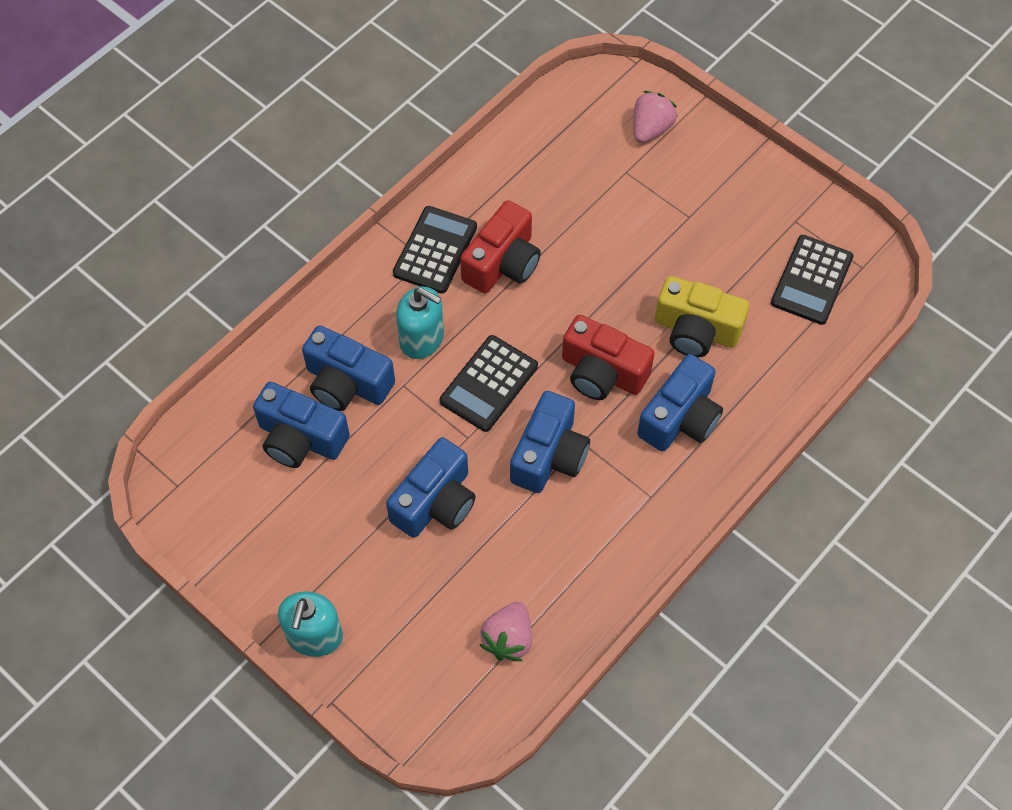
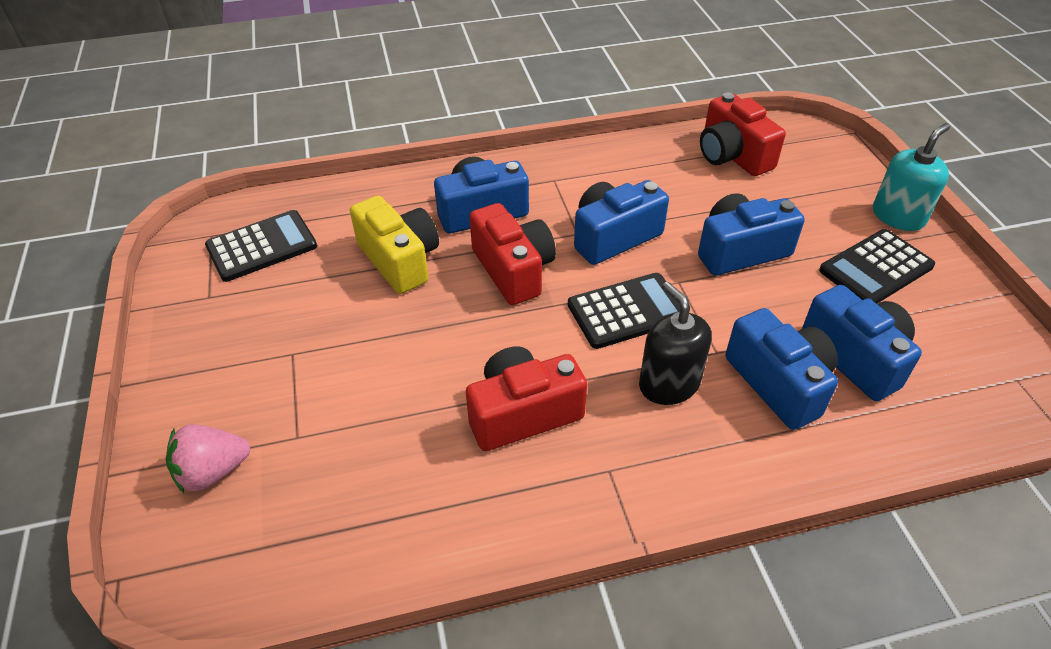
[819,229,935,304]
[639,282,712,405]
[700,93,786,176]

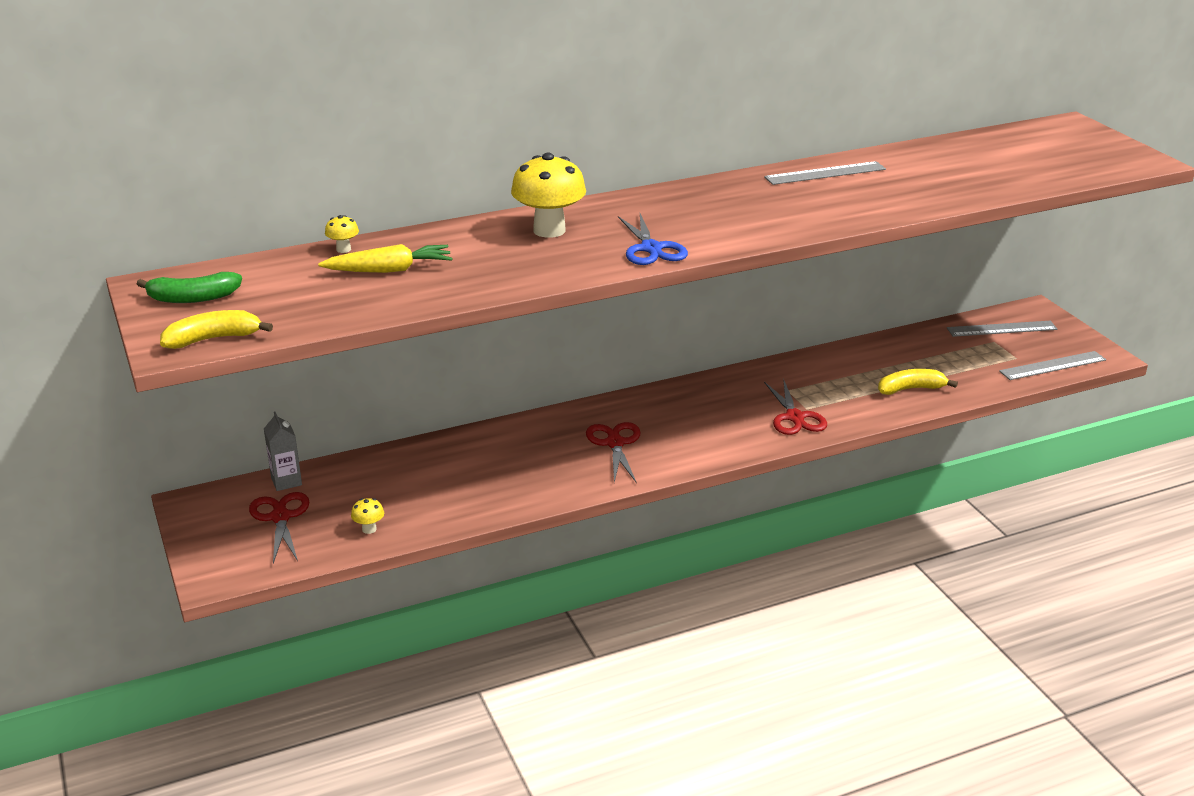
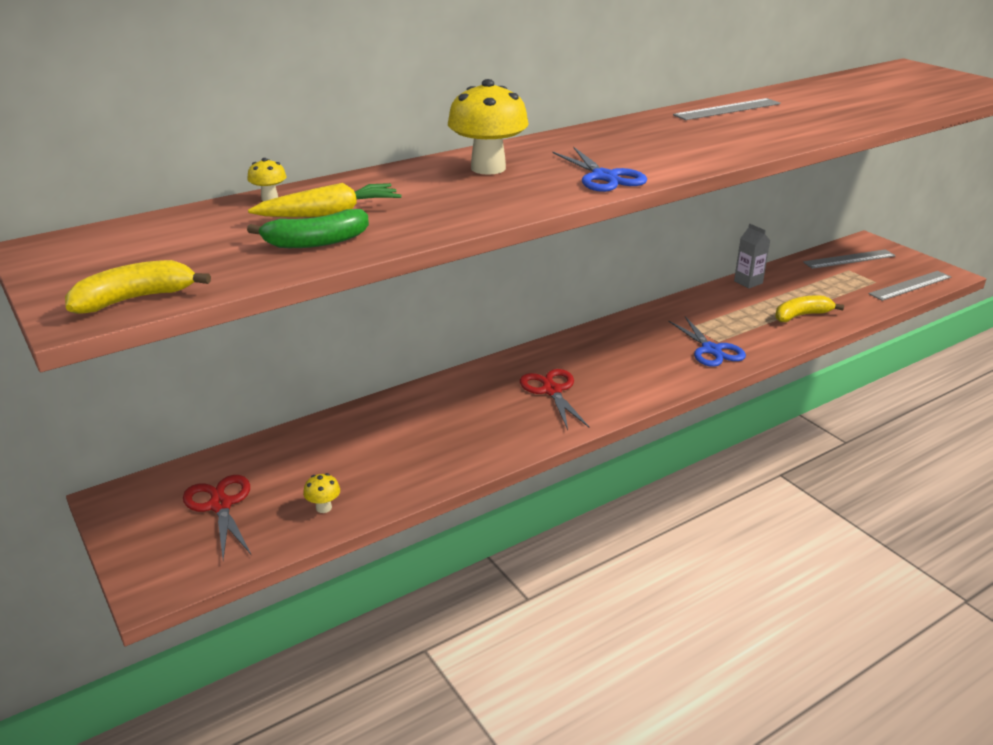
[247,209,369,248]
[734,224,770,288]
[668,316,746,367]

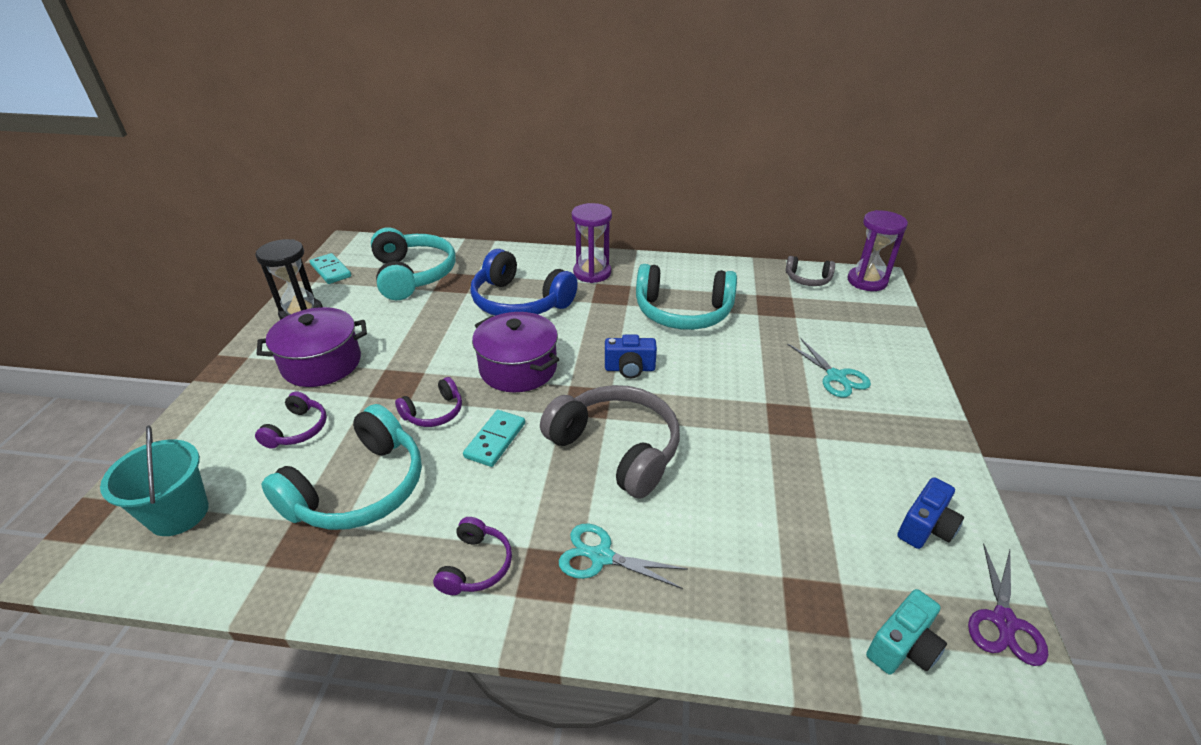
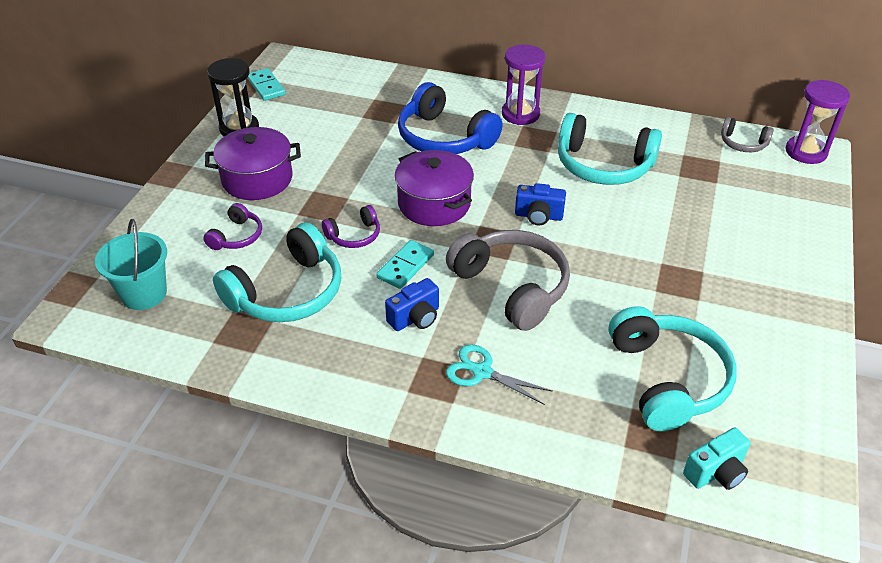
[609,306,737,431]
[433,517,512,595] (first image)
[787,338,871,398] (first image)
[385,278,439,331]
[968,543,1048,666] (first image)

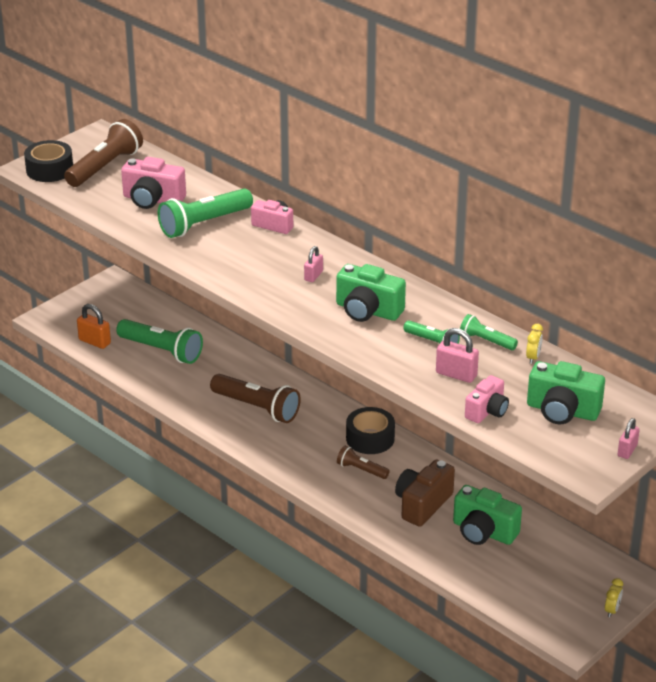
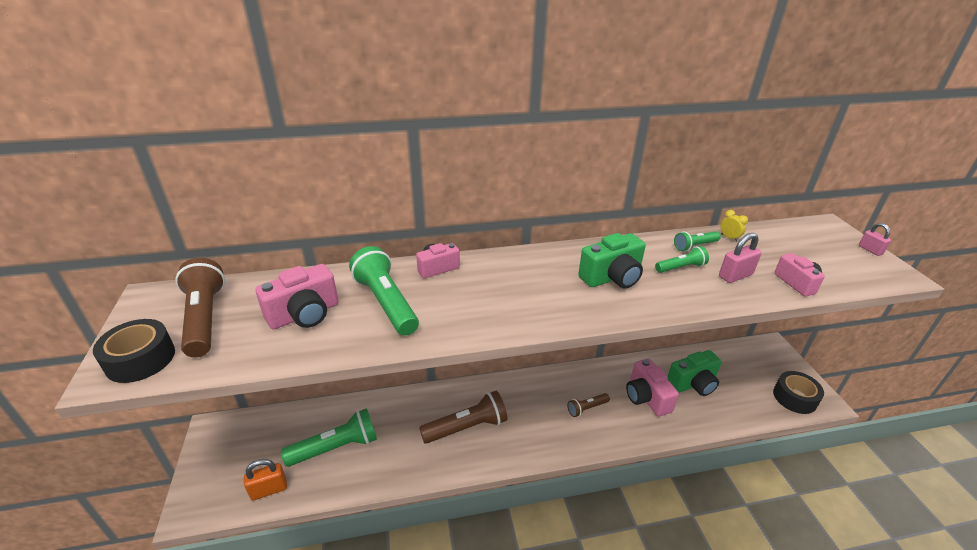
[349,246,419,336]
[304,246,323,282] (first image)
[773,371,824,414]
[626,358,679,416]
[527,361,605,424] (first image)
[605,578,623,617] (first image)

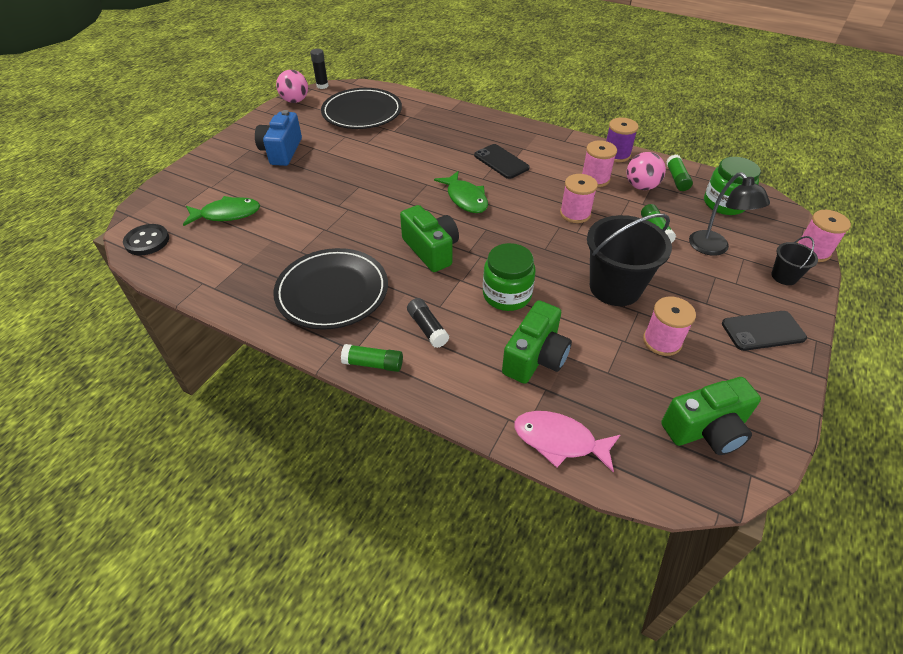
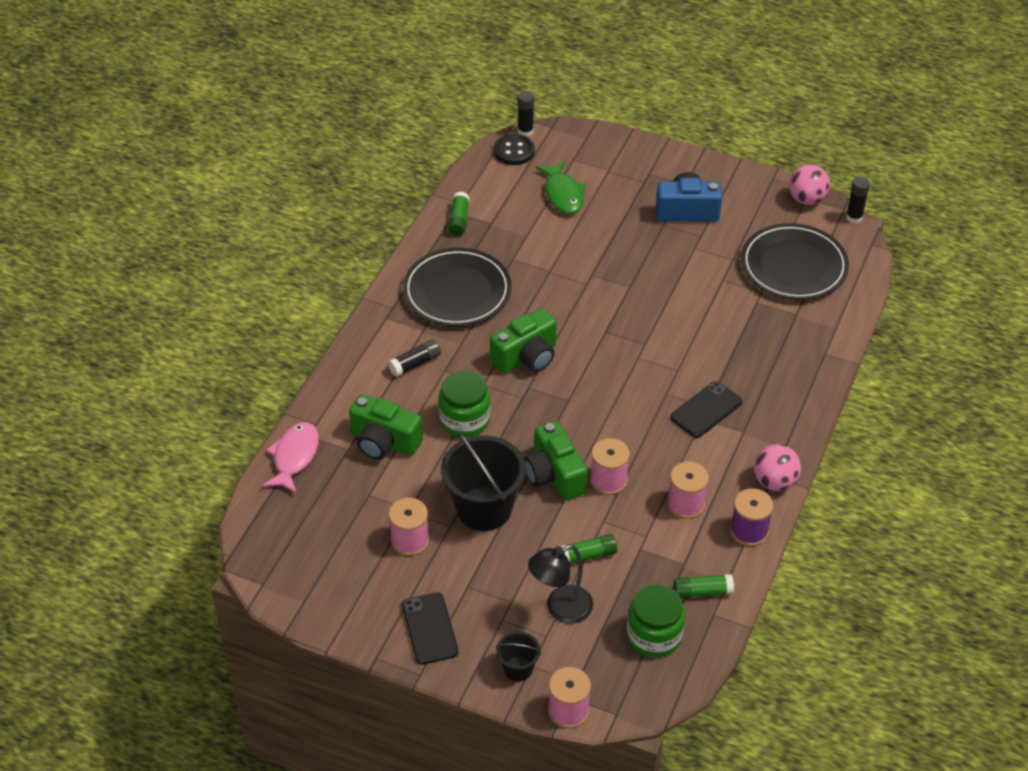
[448,191,470,236]
[434,171,488,213] (first image)
[754,444,801,491]
[524,421,588,501]
[518,91,534,137]

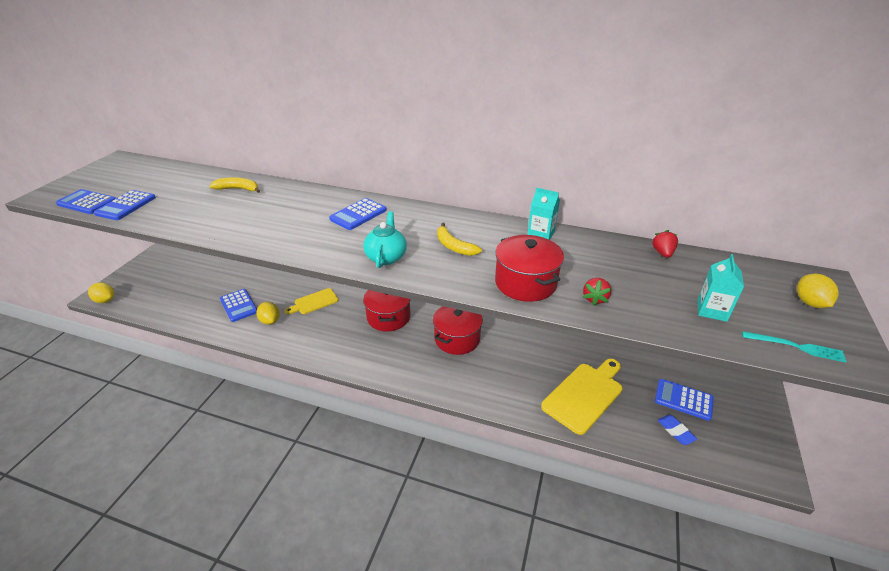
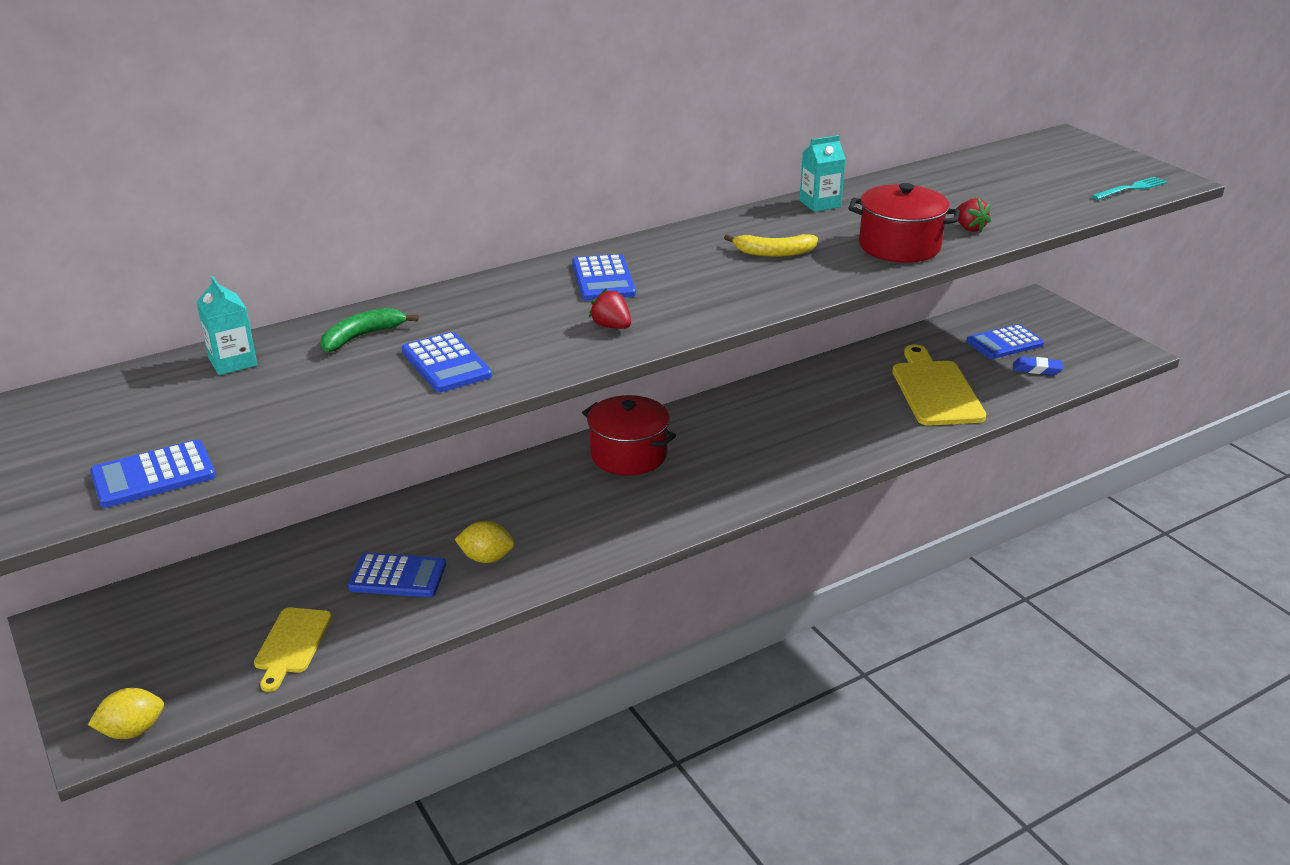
[402,332,492,392]
[321,308,419,352]
[254,607,332,692]
[363,211,407,268] (first image)
[433,306,483,355] (first image)
[589,289,631,329]
[196,276,257,375]
[797,274,839,308] (first image)

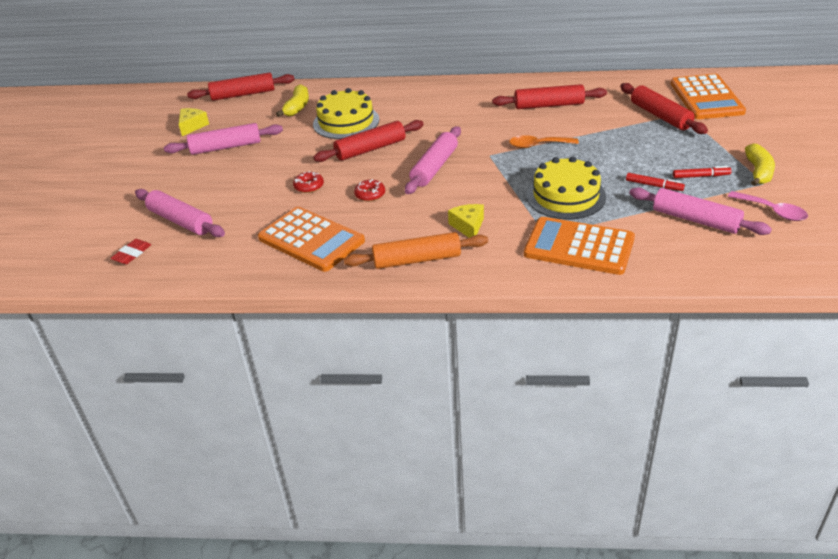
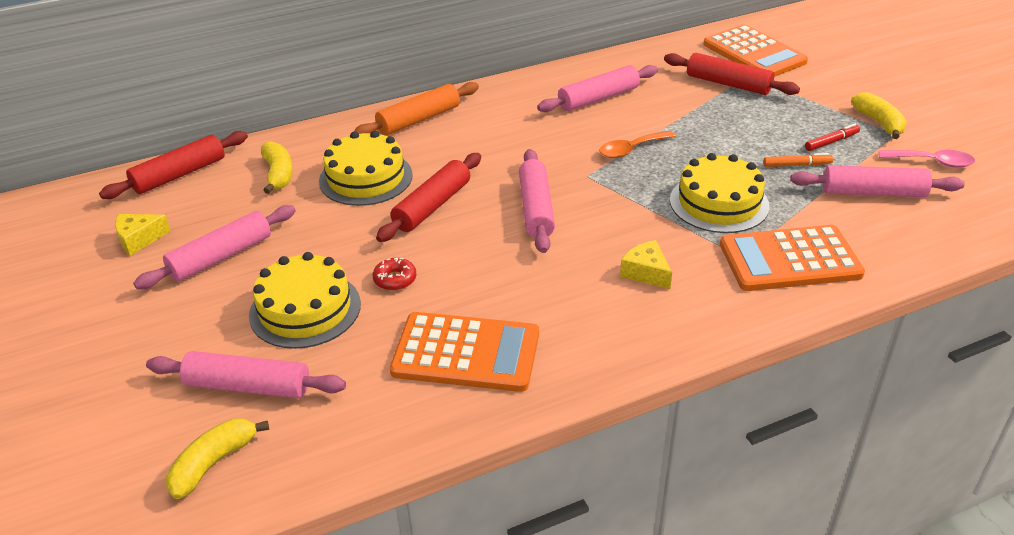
[166,419,269,499]
[115,214,171,256]
[353,82,479,135]
[354,179,385,202] (first image)
[537,65,658,112]
[763,153,833,167]
[249,252,361,349]

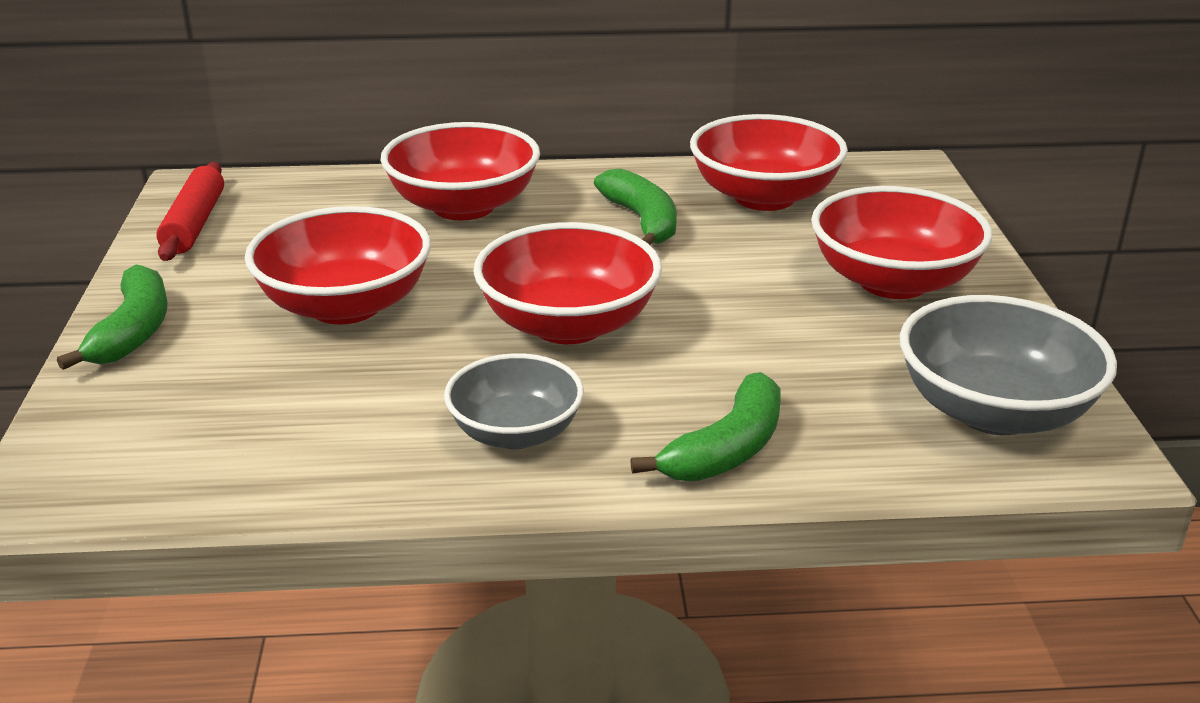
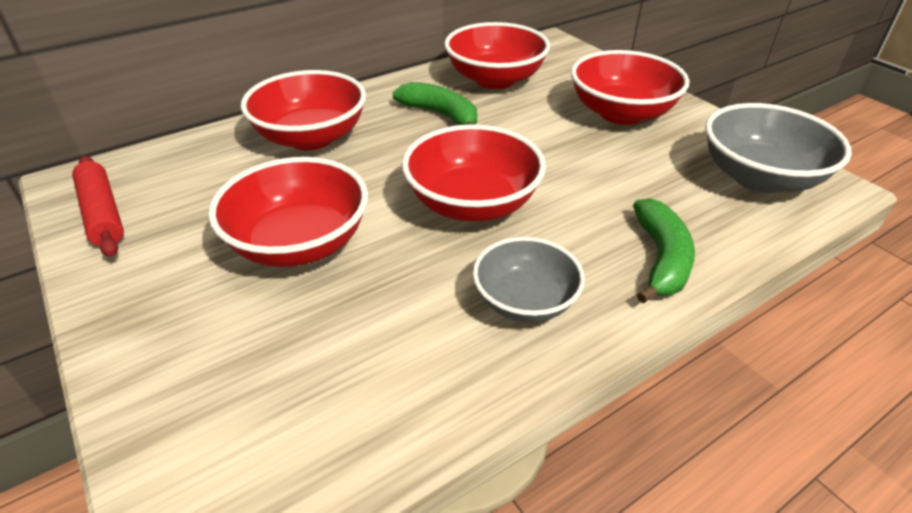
[57,264,168,370] (first image)

